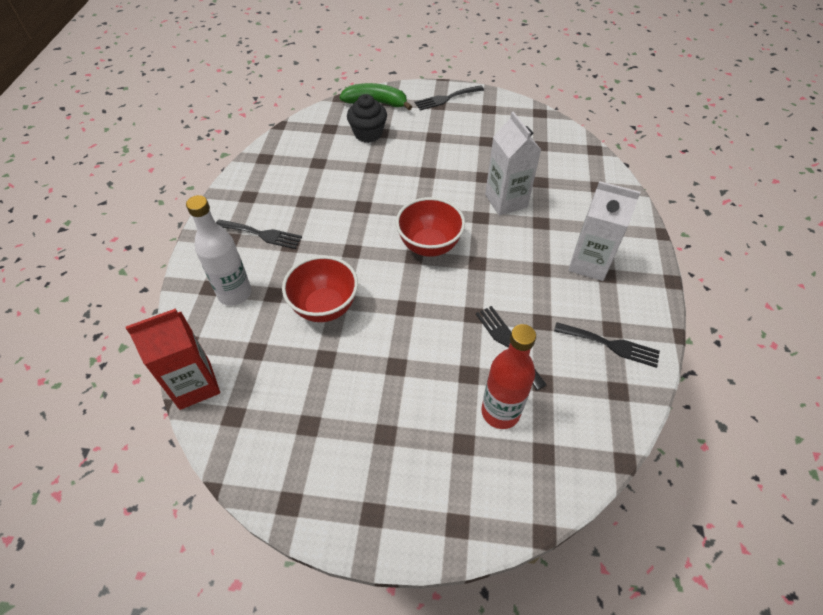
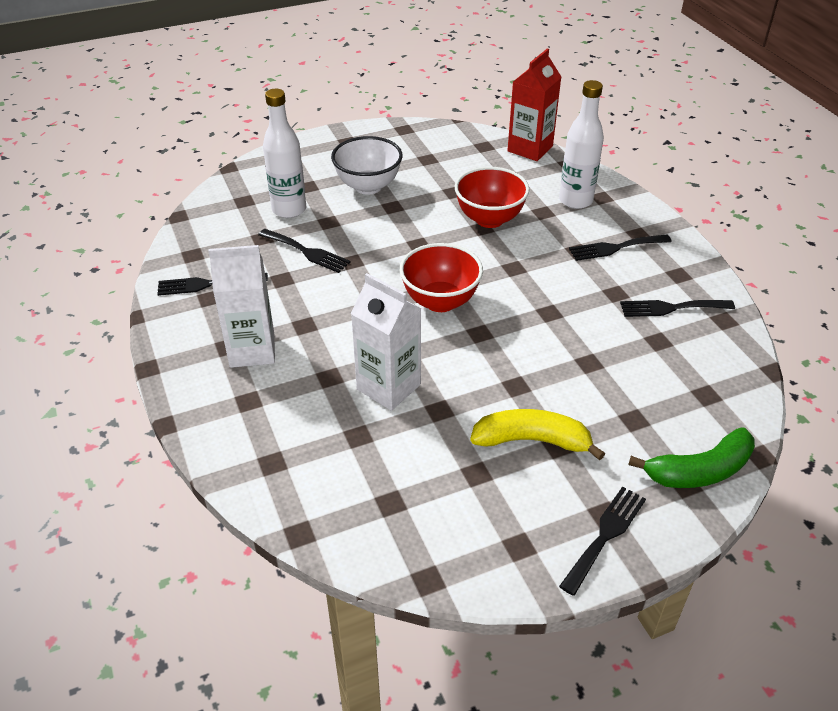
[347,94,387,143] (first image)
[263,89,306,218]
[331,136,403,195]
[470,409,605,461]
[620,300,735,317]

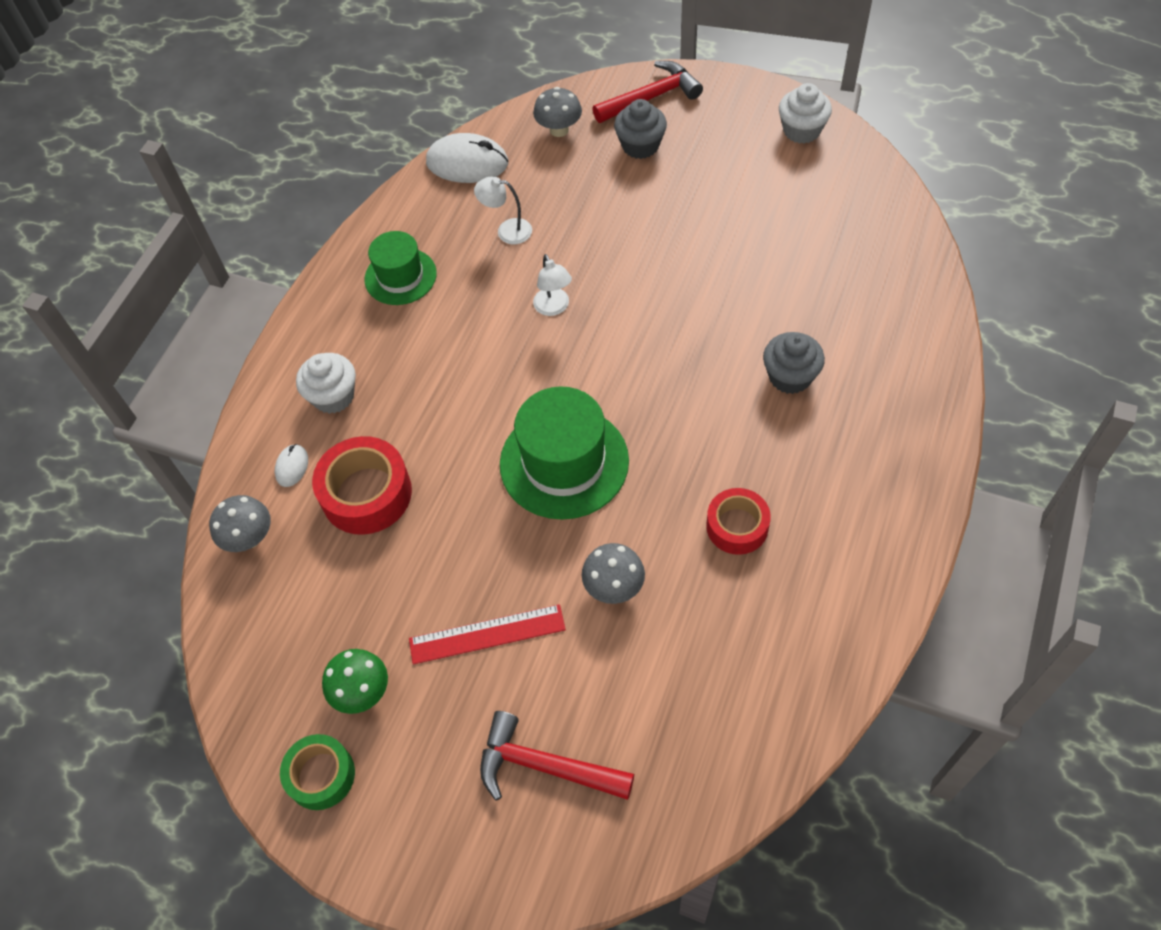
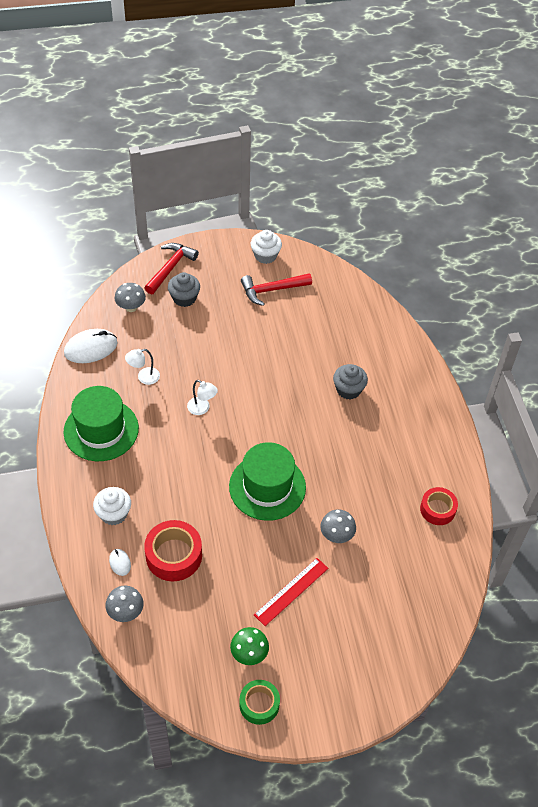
[63,386,139,461]
[241,273,312,306]
[420,487,458,525]

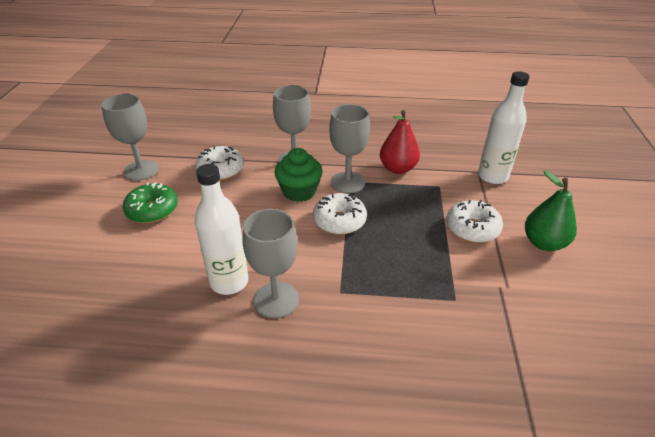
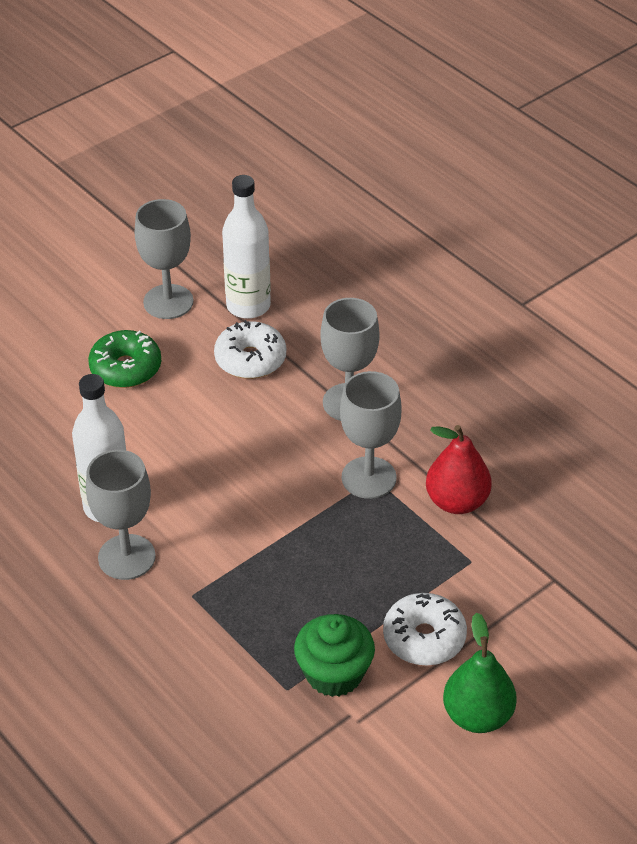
[294,614,375,697]
[313,193,367,235] (first image)
[222,175,271,319]

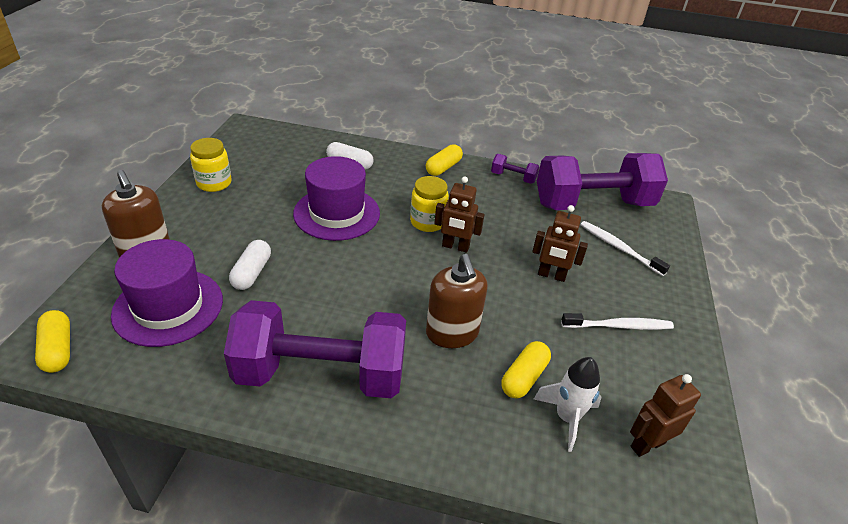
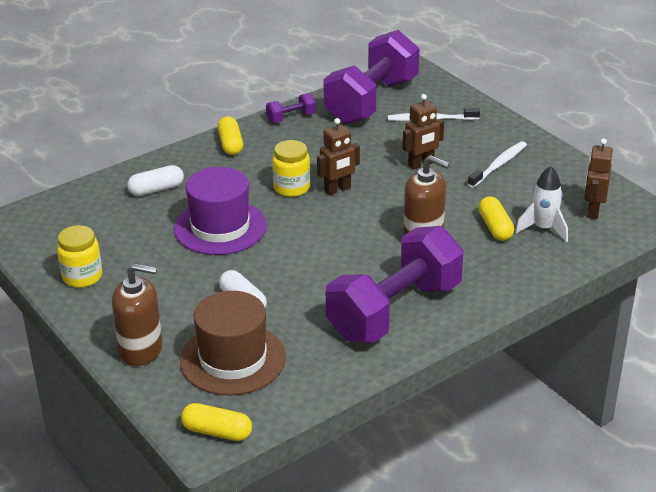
[180,291,286,395]

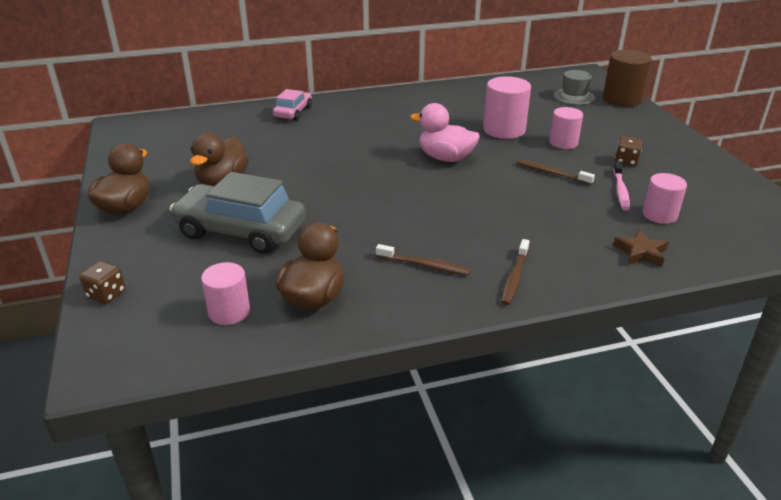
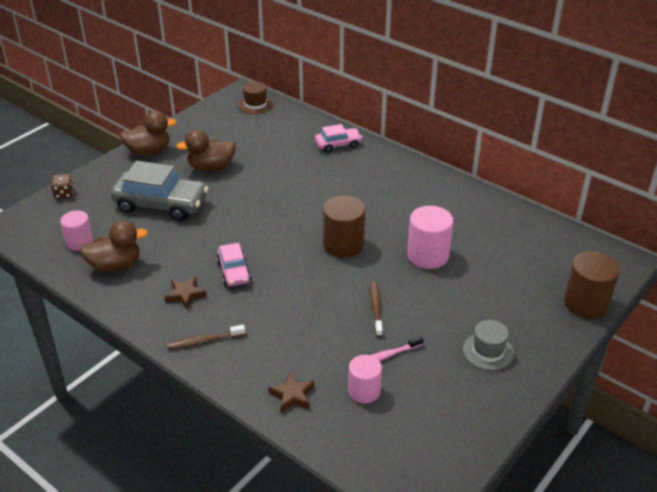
[110,161,209,221]
[165,276,207,310]
[323,195,366,258]
[549,107,583,149] (first image)
[463,320,514,370]
[615,137,642,166] (first image)
[217,243,251,286]
[238,81,273,114]

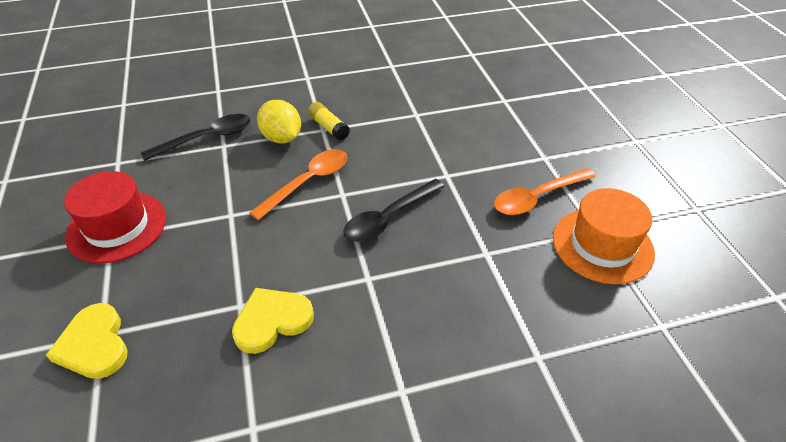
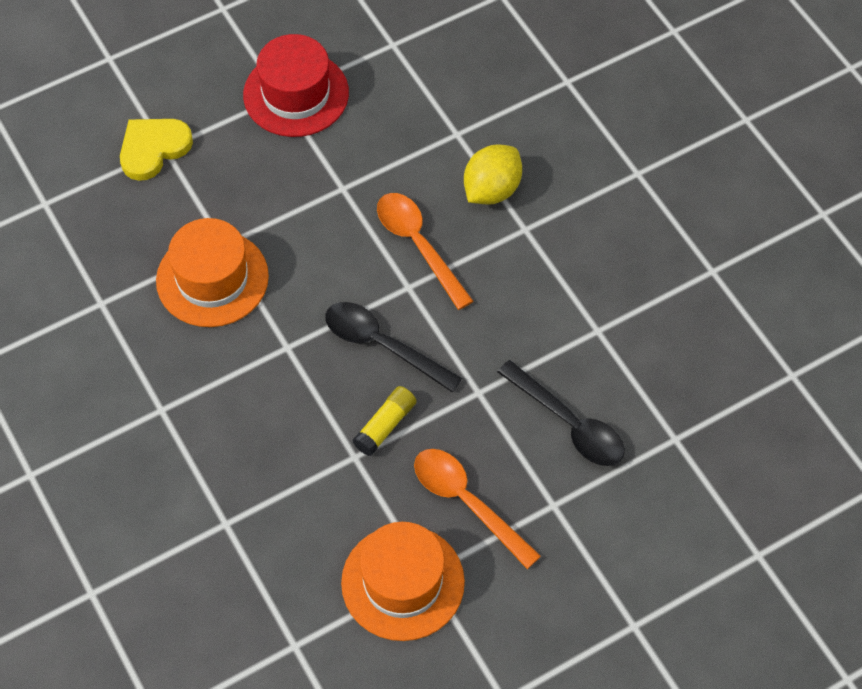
[497,360,625,466]
[156,218,269,327]
[377,193,473,310]
[352,386,417,456]

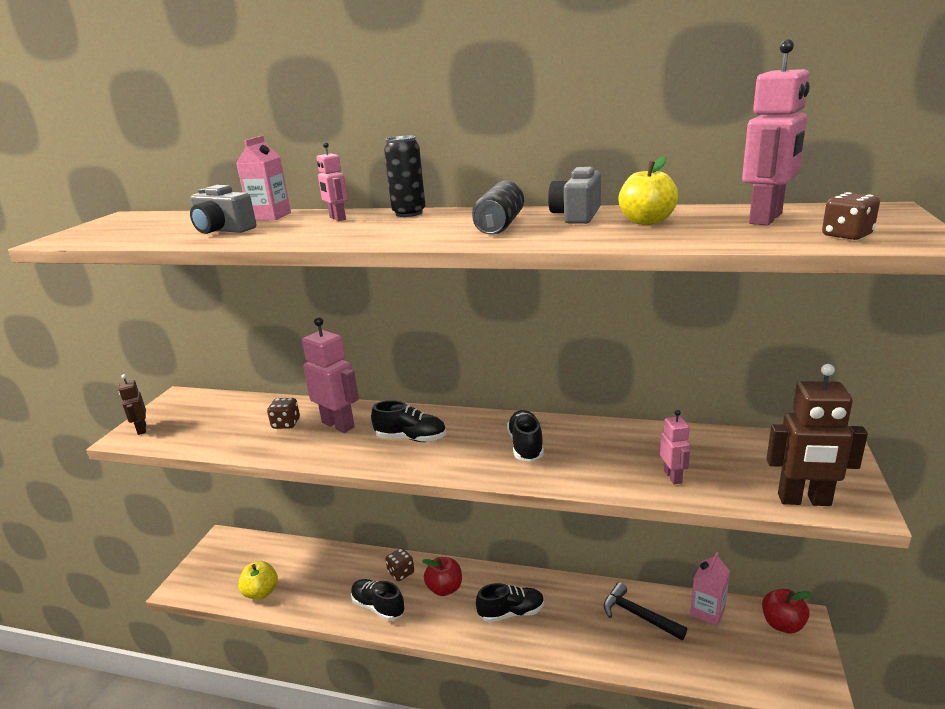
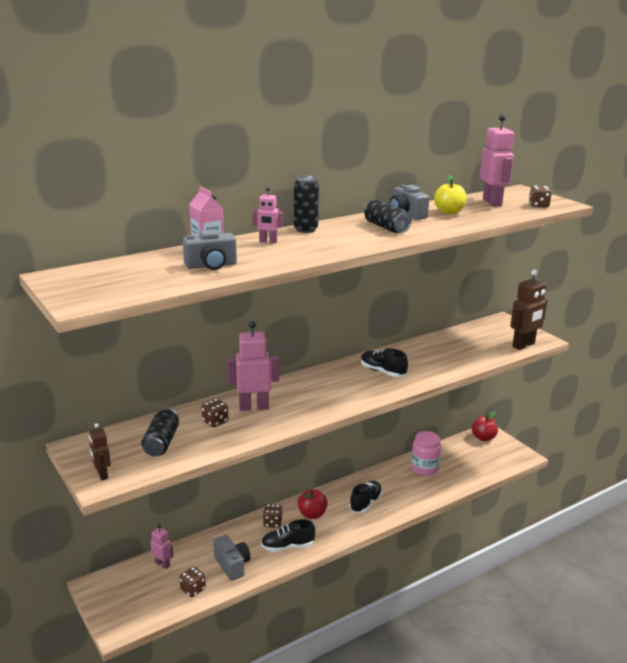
[89,423,111,480]
[179,567,206,597]
[371,400,446,442] (first image)
[411,431,441,476]
[150,525,174,569]
[690,552,730,627] (first image)
[141,408,179,456]
[213,535,250,581]

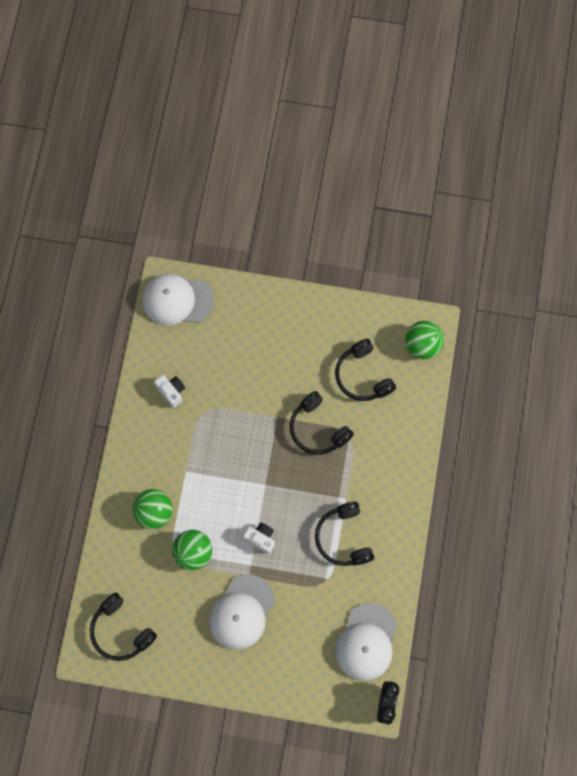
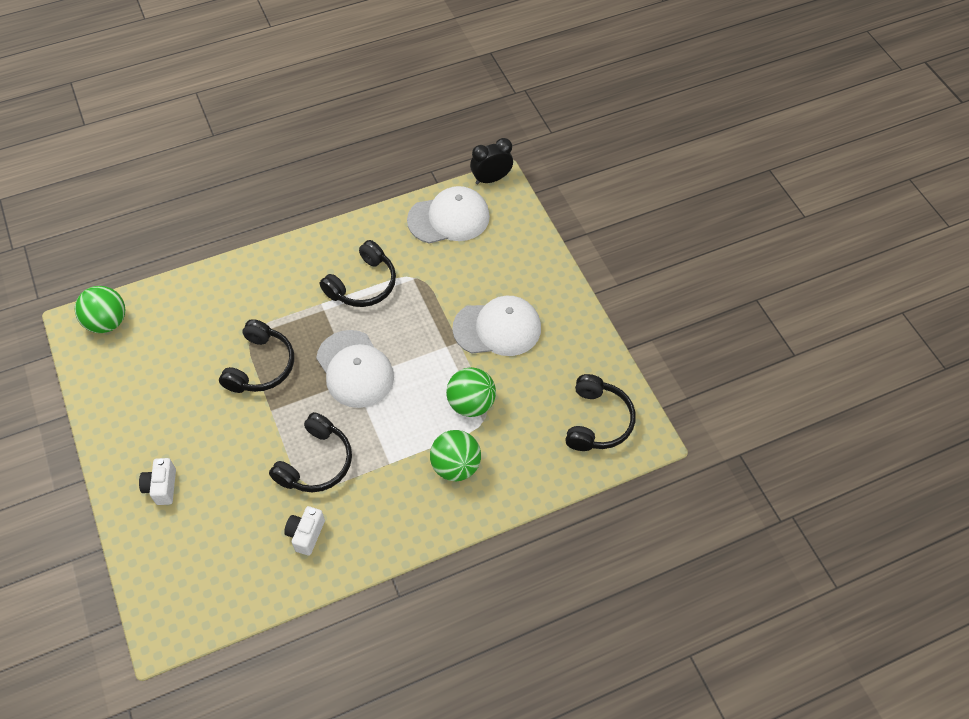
[316,330,394,408]
[139,458,176,505]
[269,412,352,492]

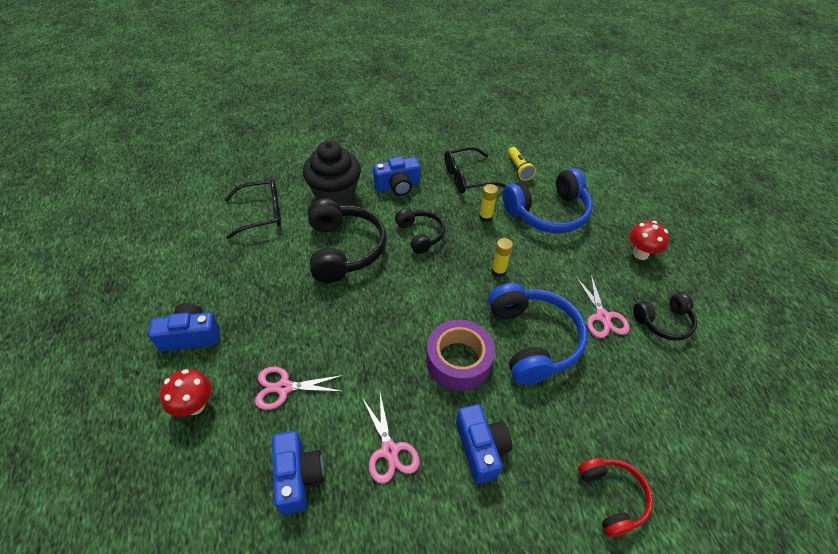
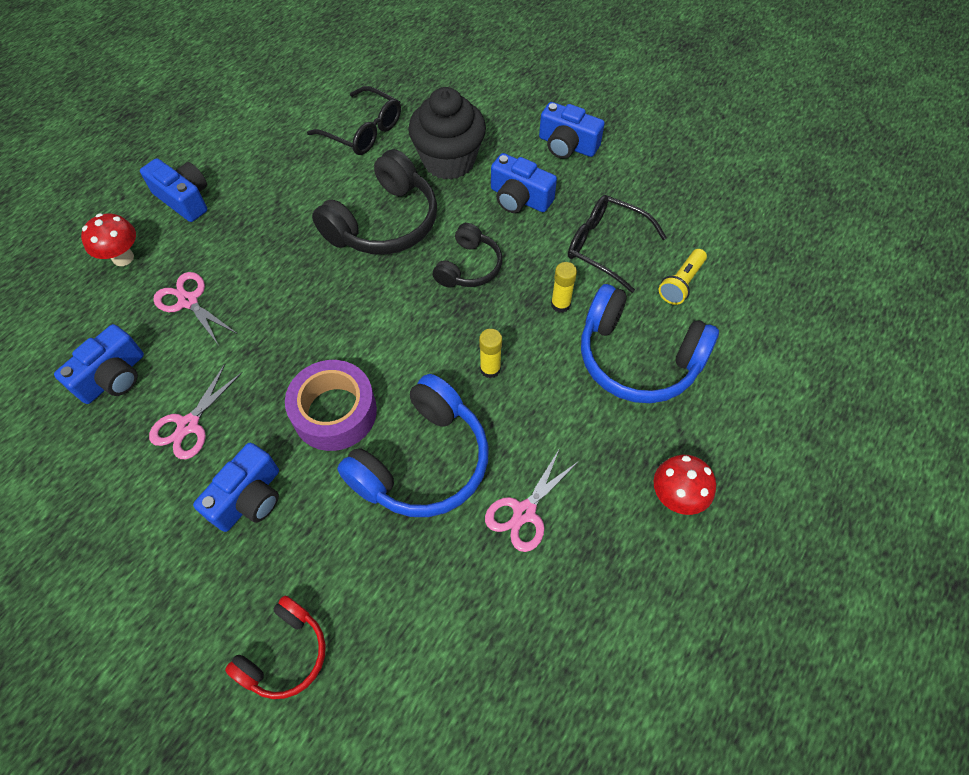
[633,292,697,341] (first image)
[539,102,605,159]

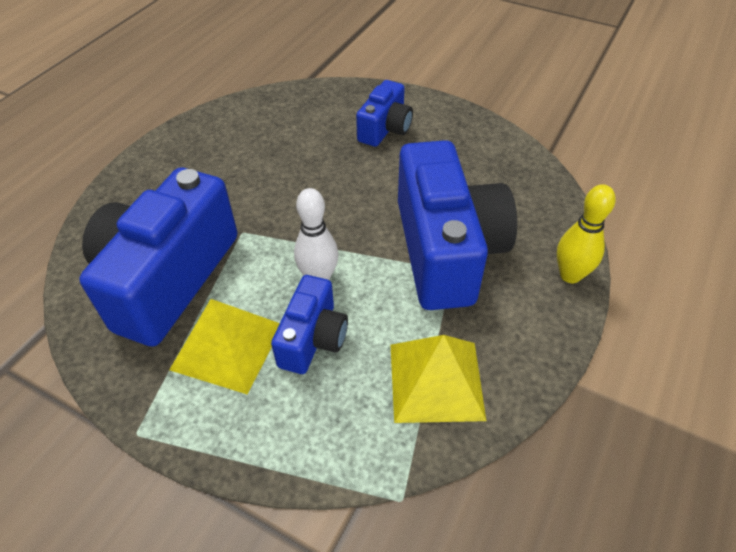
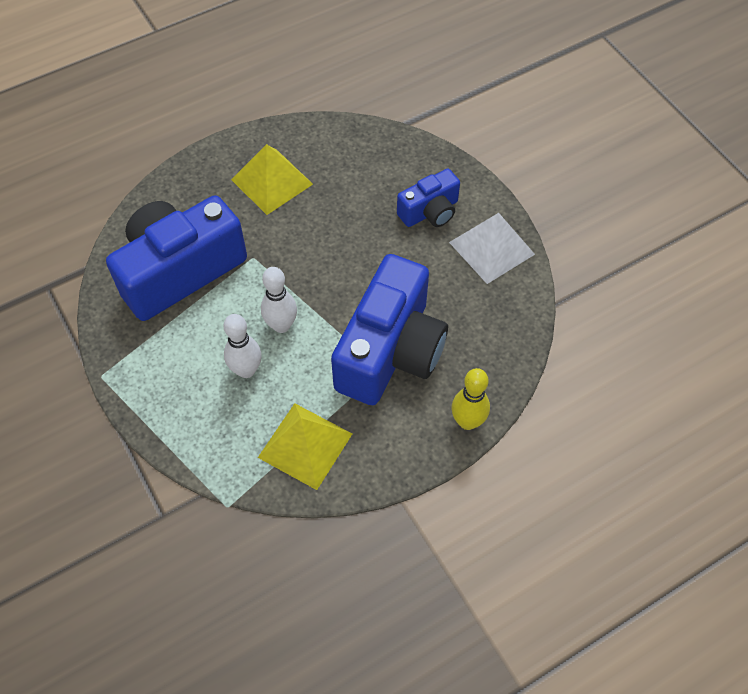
[231,144,313,215]
[224,314,262,378]
[449,213,535,284]

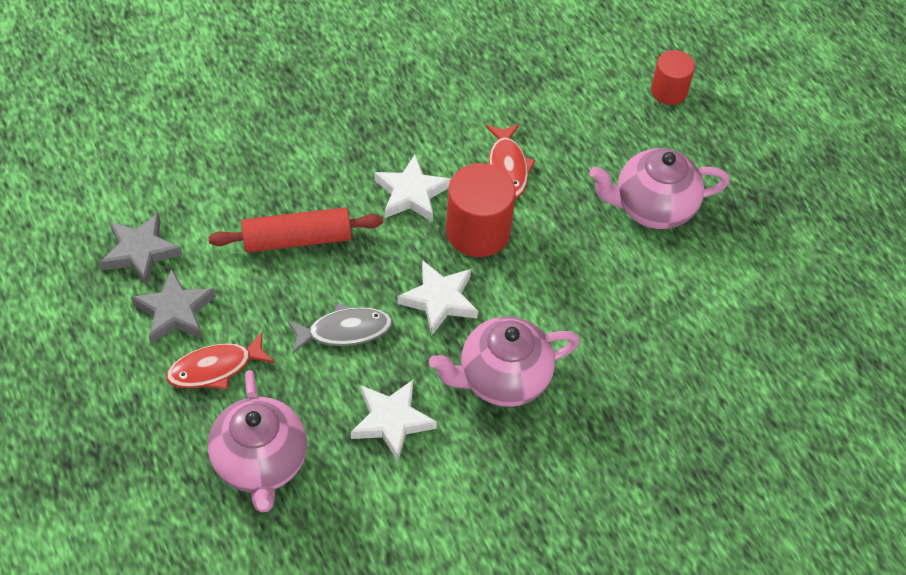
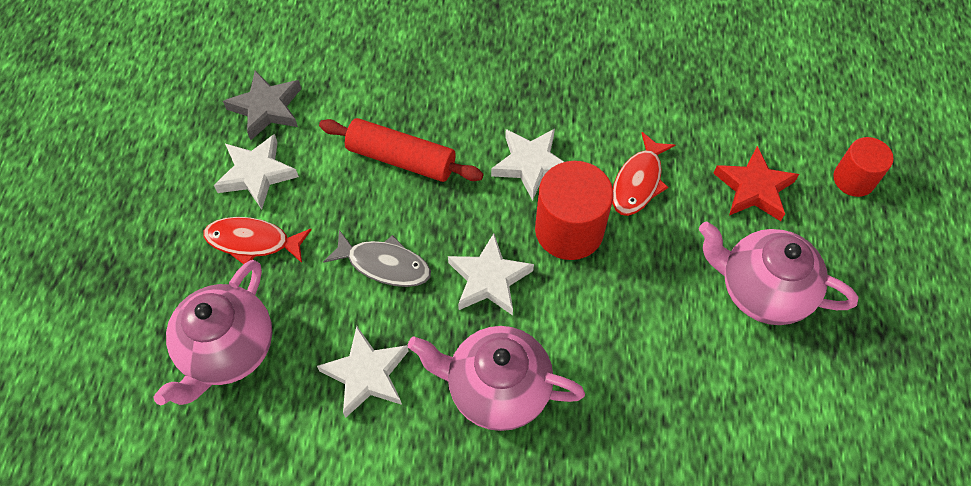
[214,134,299,209]
[713,146,799,221]

